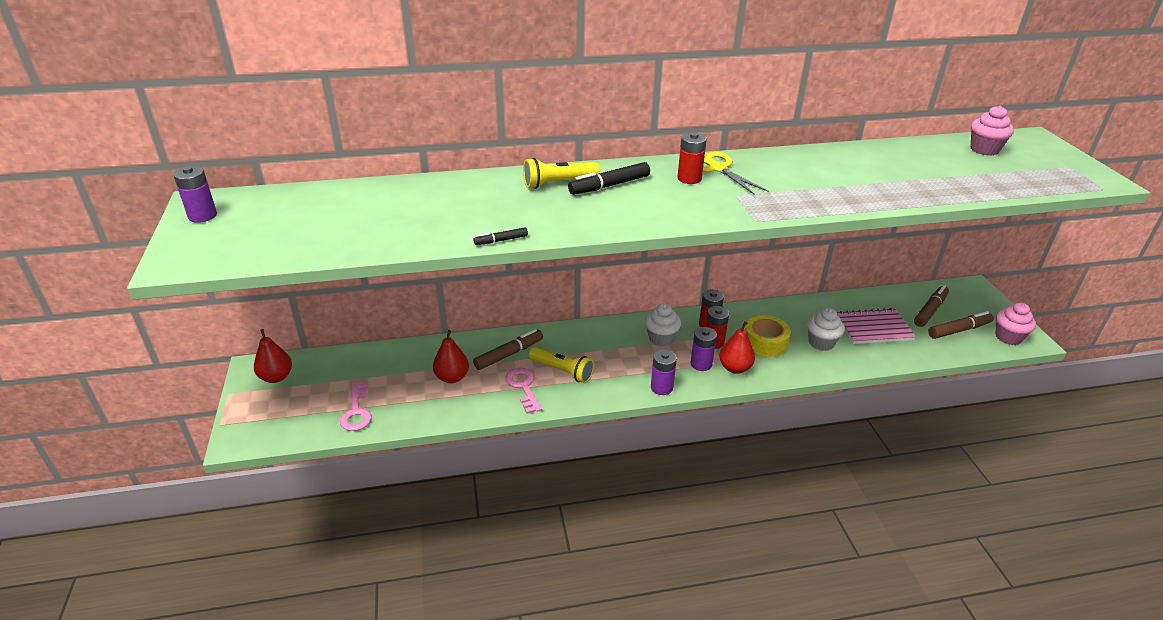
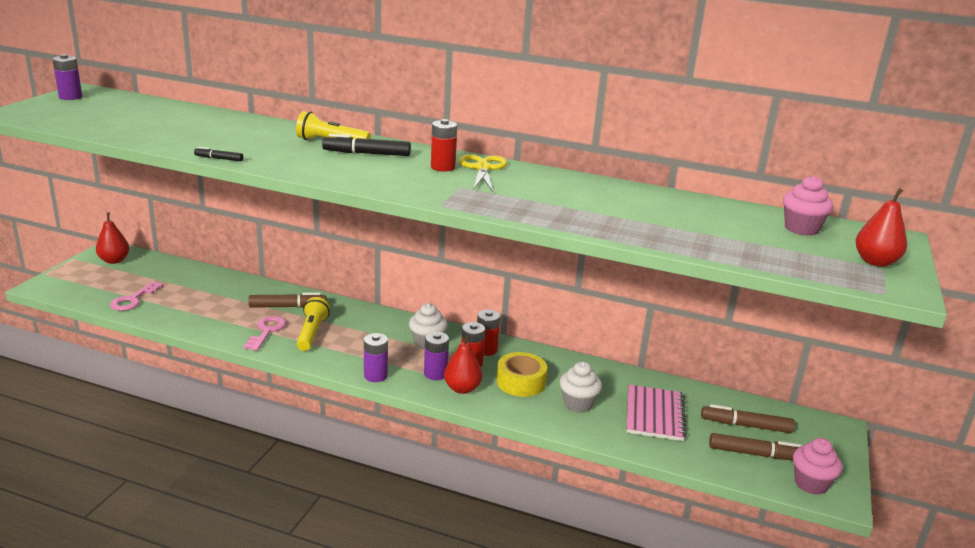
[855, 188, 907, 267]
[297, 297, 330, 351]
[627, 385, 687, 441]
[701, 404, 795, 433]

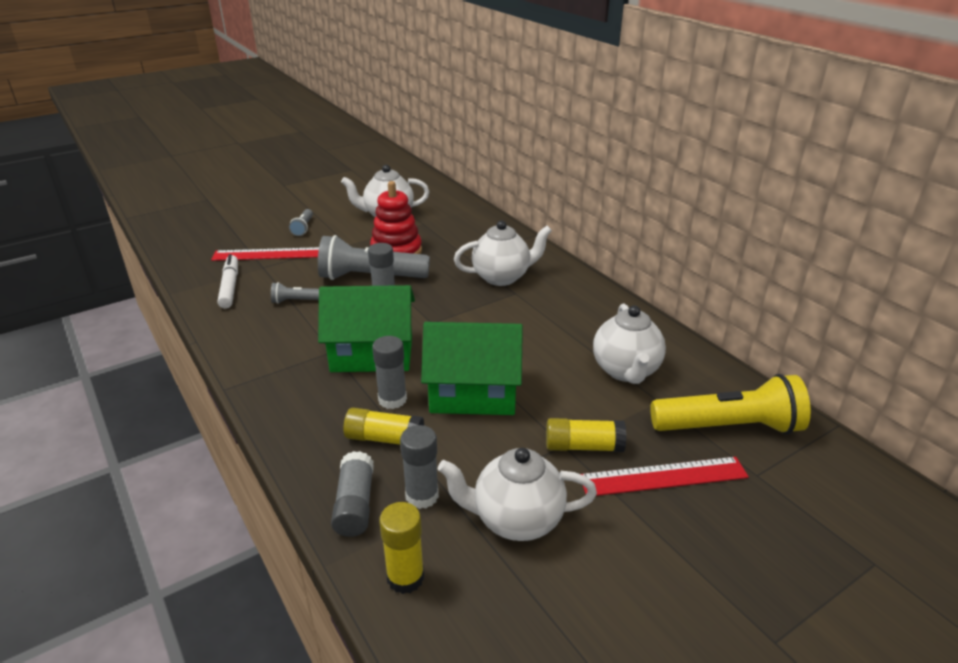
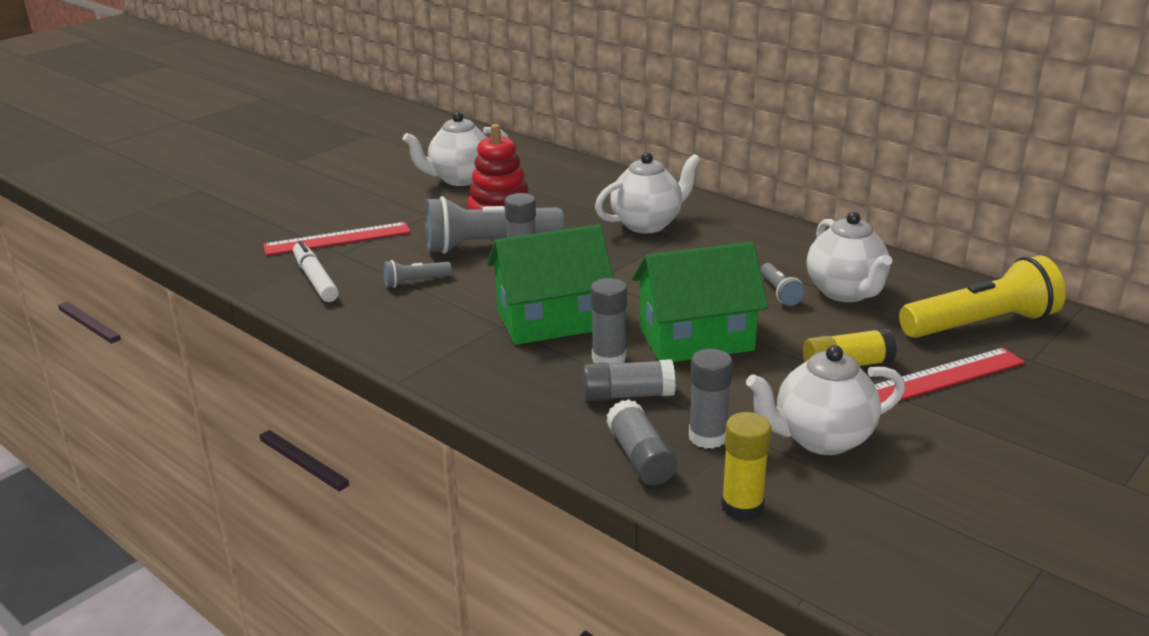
[760, 263, 805, 306]
[583, 359, 675, 401]

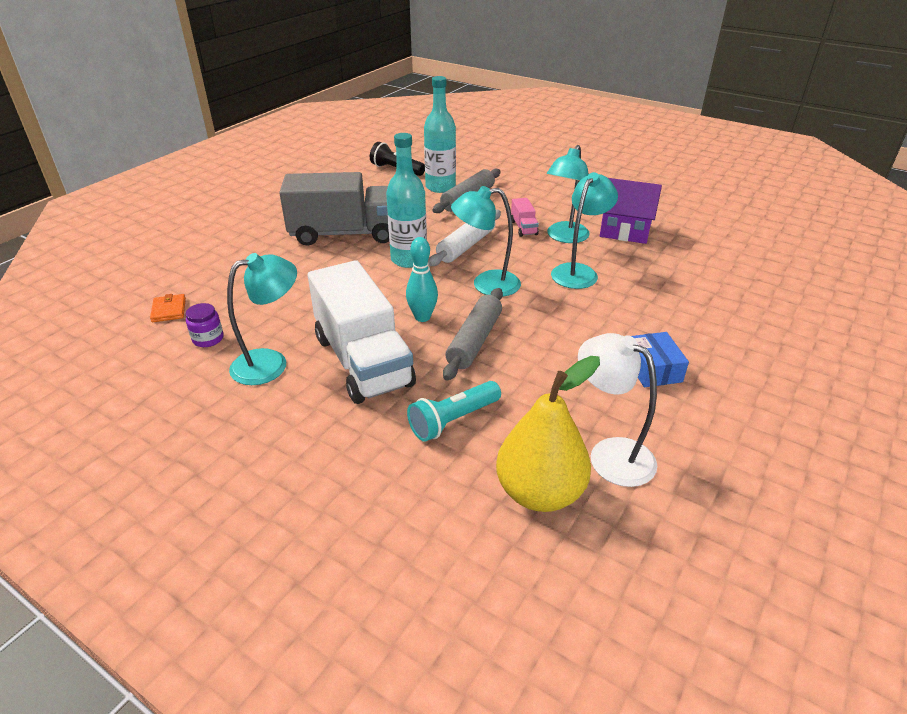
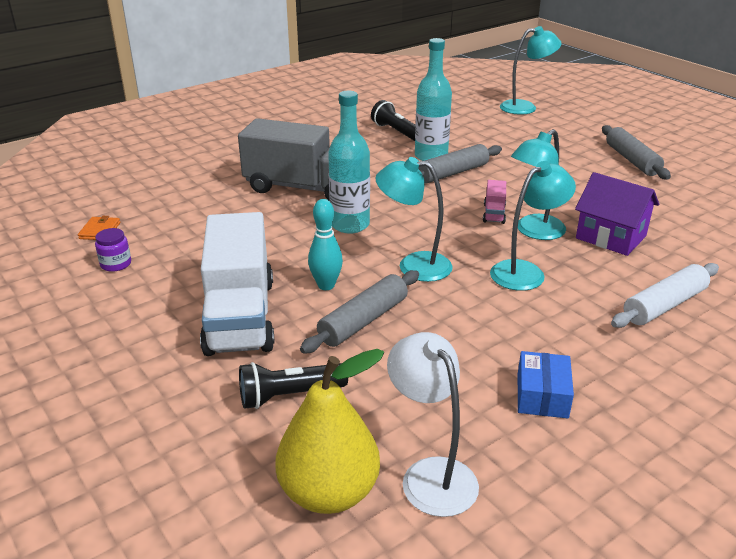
[500, 26, 562, 115]
[239, 362, 348, 409]
[611, 263, 719, 328]
[602, 125, 671, 179]

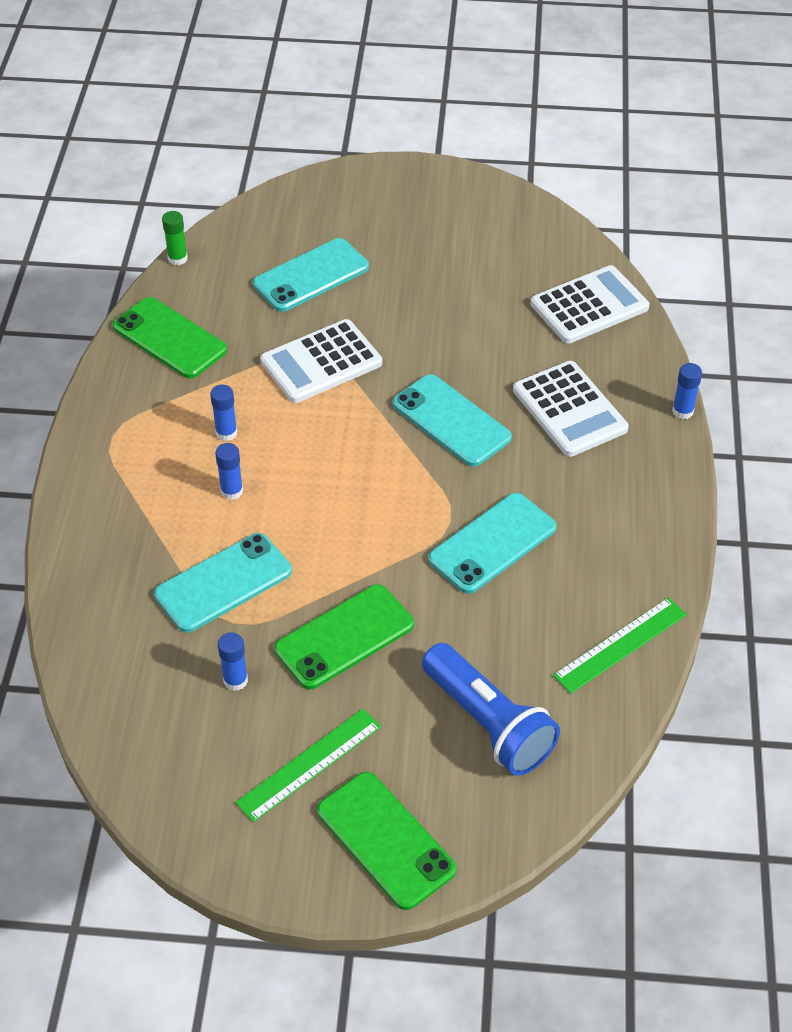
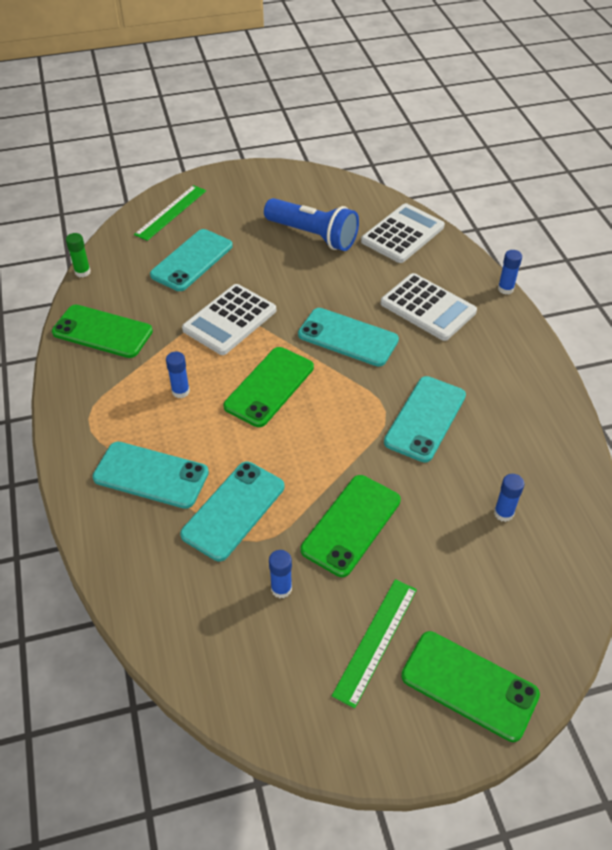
[494, 474, 525, 522]
[264, 198, 359, 251]
[134, 185, 206, 241]
[92, 442, 209, 509]
[223, 347, 314, 427]

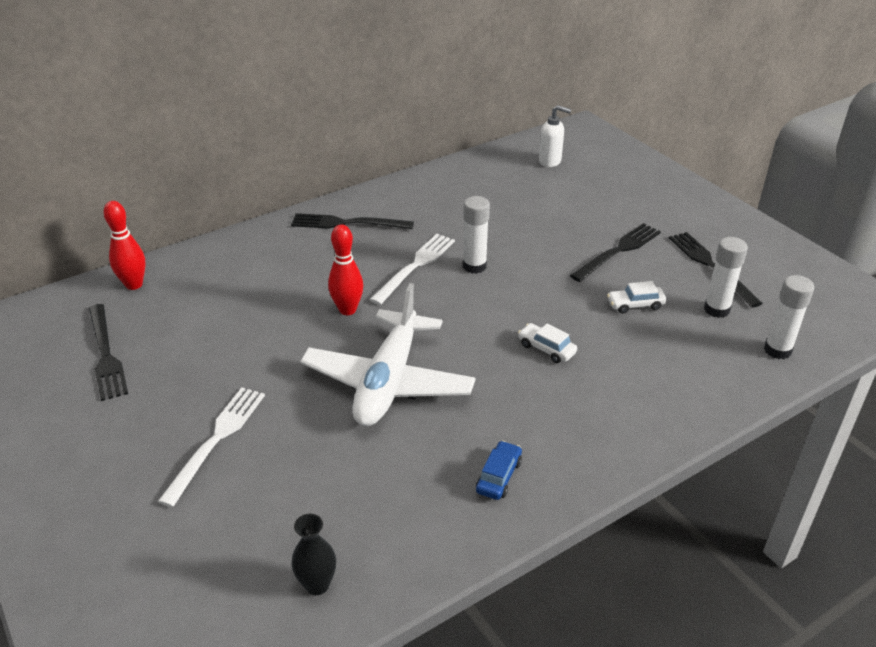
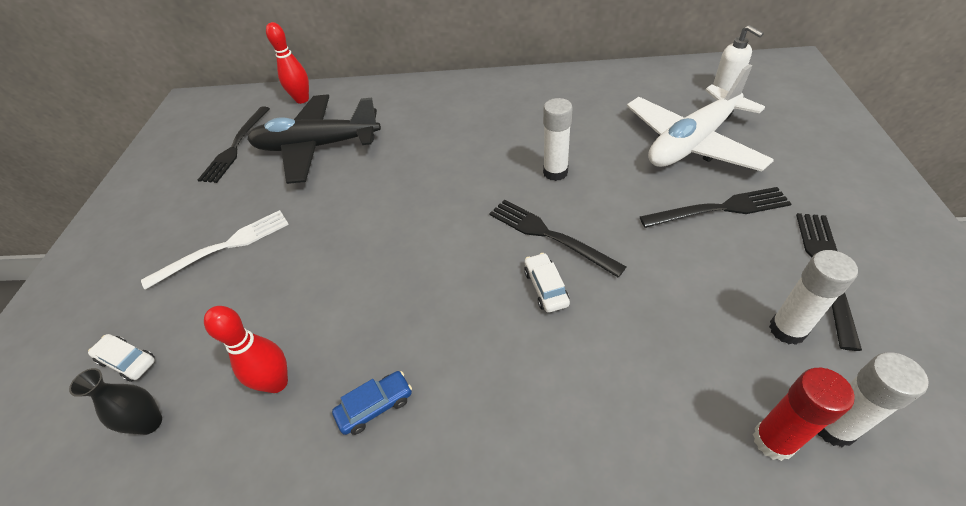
[489, 199, 626, 278]
[627, 64, 774, 171]
[204, 306, 288, 393]
[370, 234, 455, 305] (first image)
[88, 334, 155, 382]
[247, 95, 381, 184]
[753, 368, 855, 461]

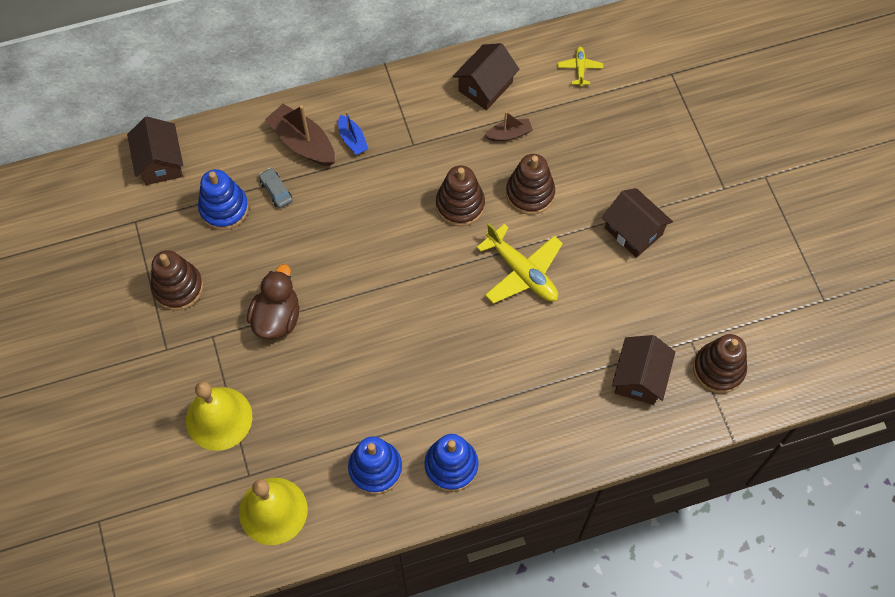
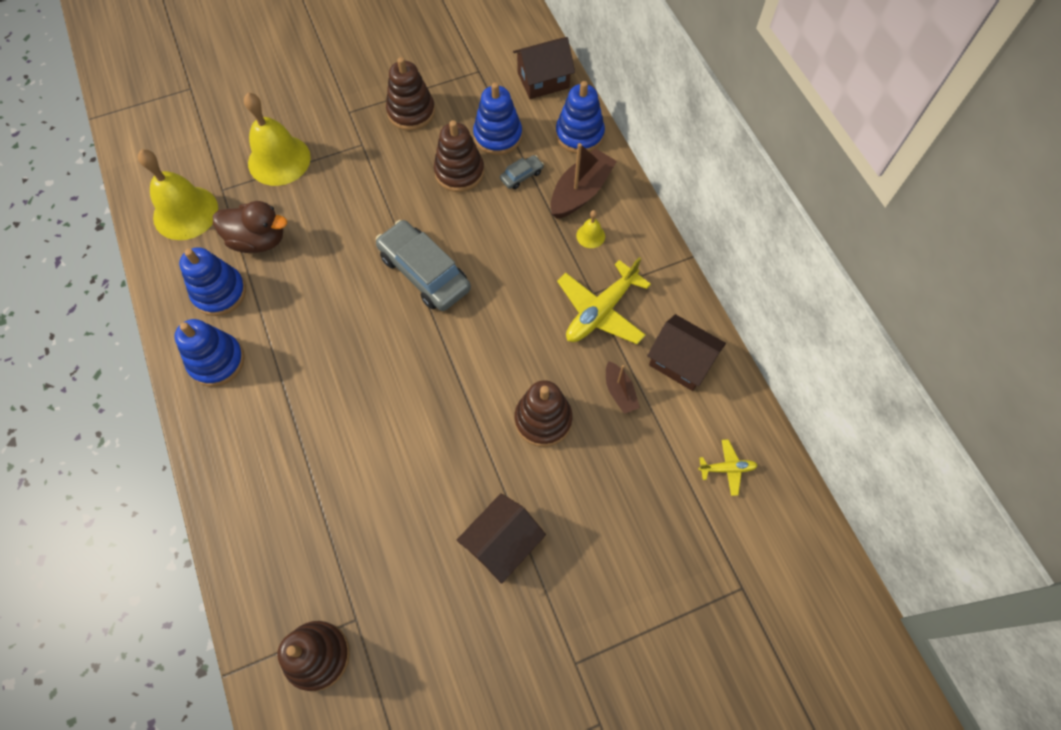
[213, 201, 287, 253]
[576, 210, 605, 248]
[434, 120, 484, 192]
[557, 257, 651, 344]
[612, 335, 676, 405] (first image)
[376, 220, 471, 311]
[556, 81, 605, 153]

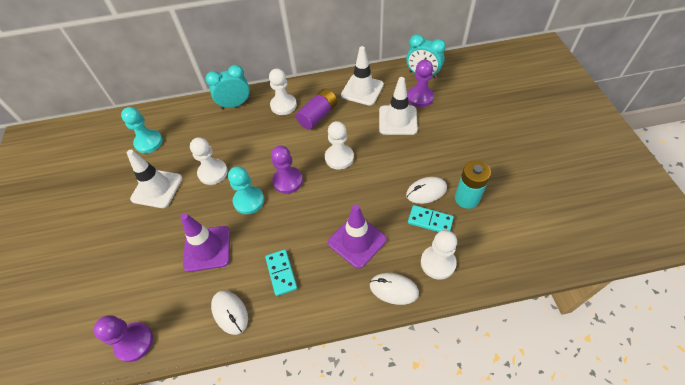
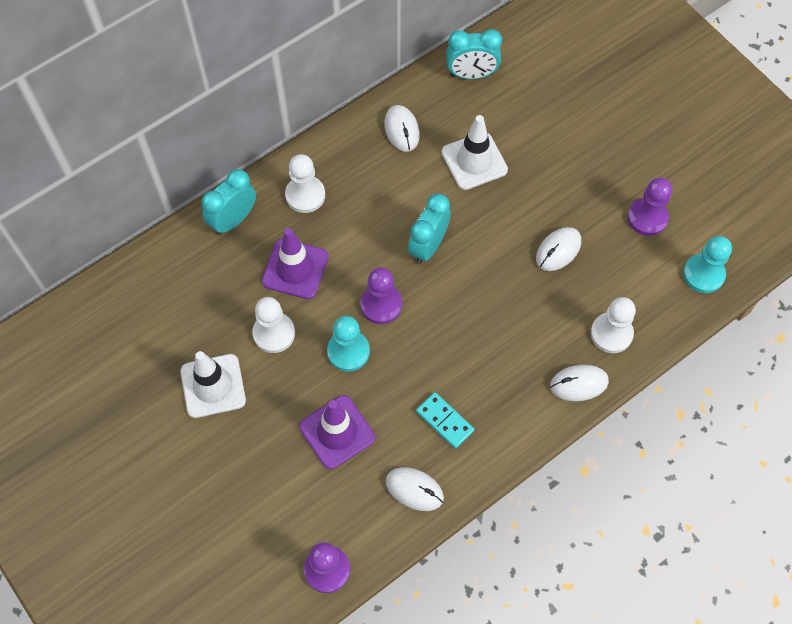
[683, 236, 732, 293]
[296, 89, 337, 130] (first image)
[408, 194, 451, 264]
[262, 228, 329, 299]
[384, 105, 420, 152]
[627, 178, 672, 236]
[408, 205, 454, 232] (first image)
[455, 161, 491, 209] (first image)

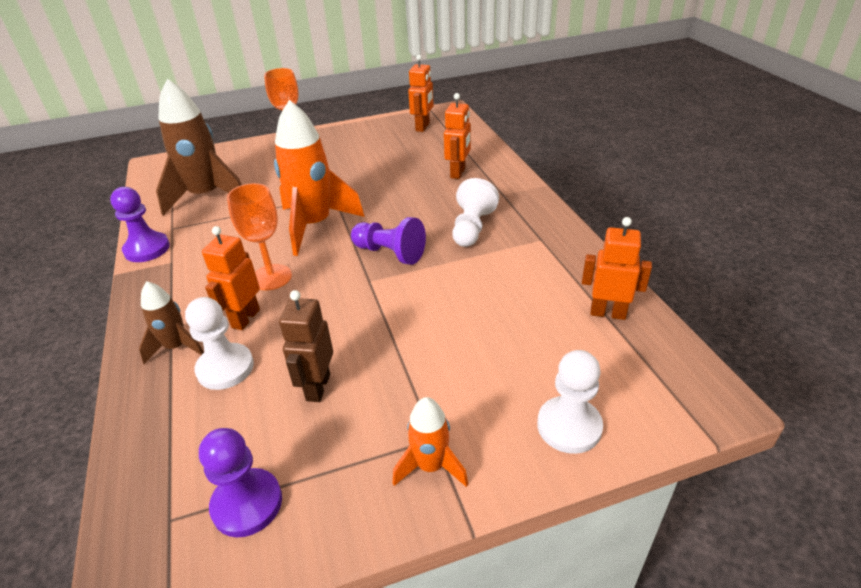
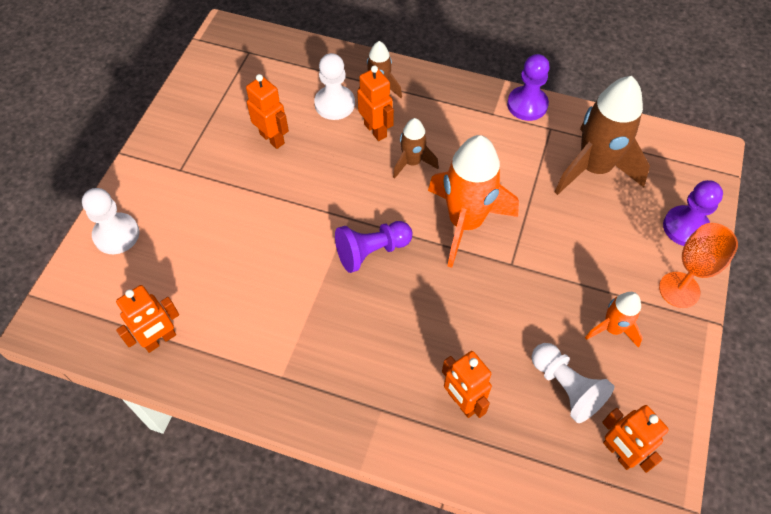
[663, 180, 723, 246]
[393, 118, 439, 179]
[246, 74, 289, 149]
[585, 292, 643, 348]
[532, 343, 614, 423]

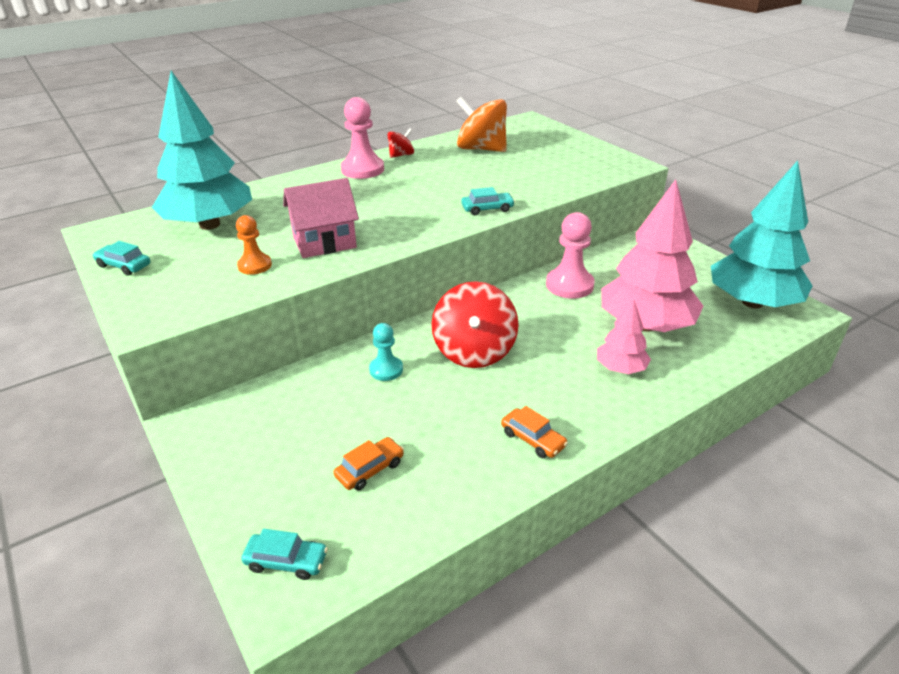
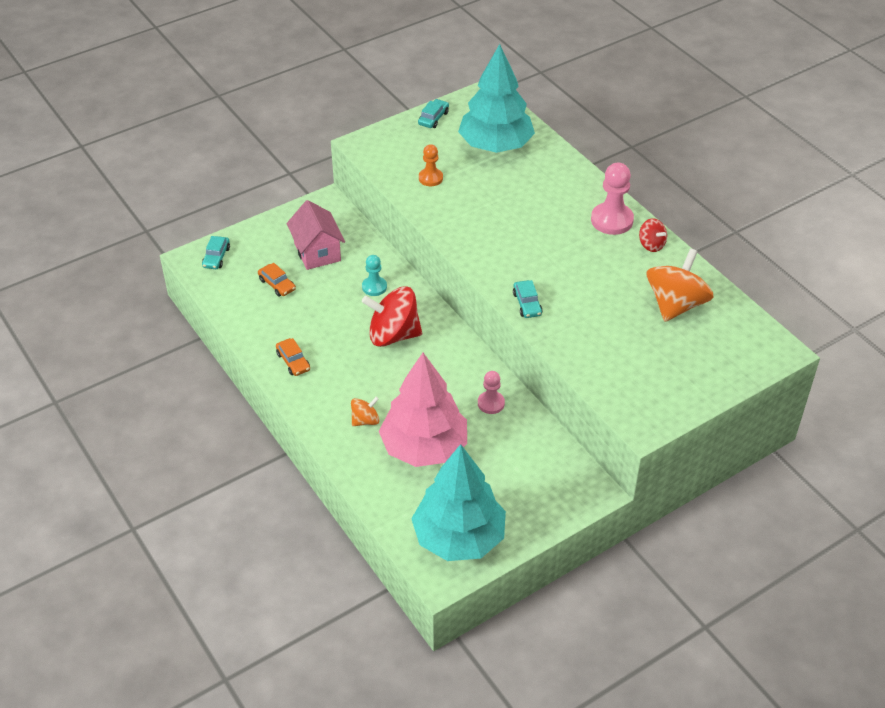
[287, 200, 345, 270]
[276, 338, 310, 376]
[478, 371, 505, 414]
[351, 397, 379, 426]

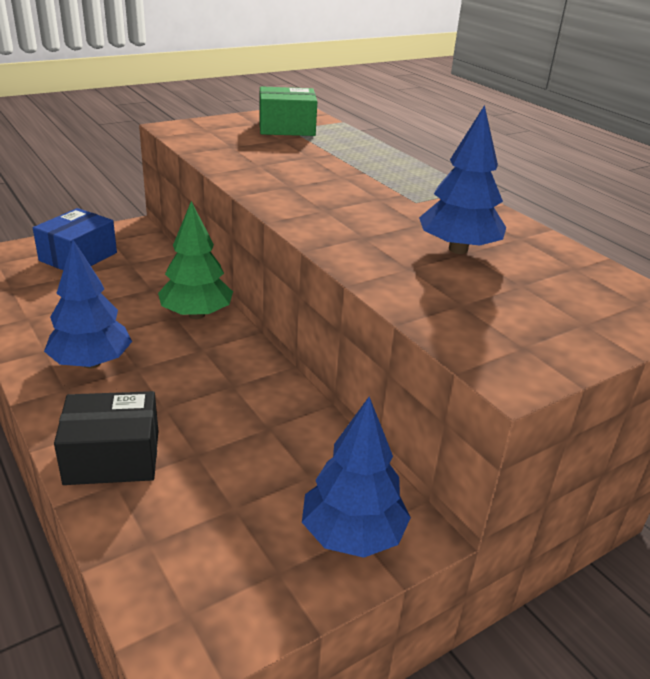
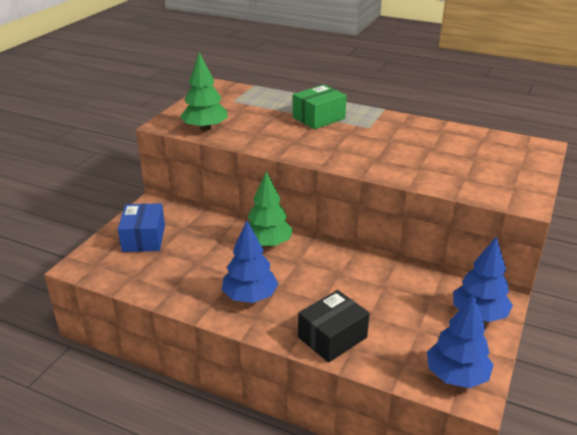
[293, 85, 347, 129]
[427, 294, 494, 388]
[180, 52, 228, 131]

